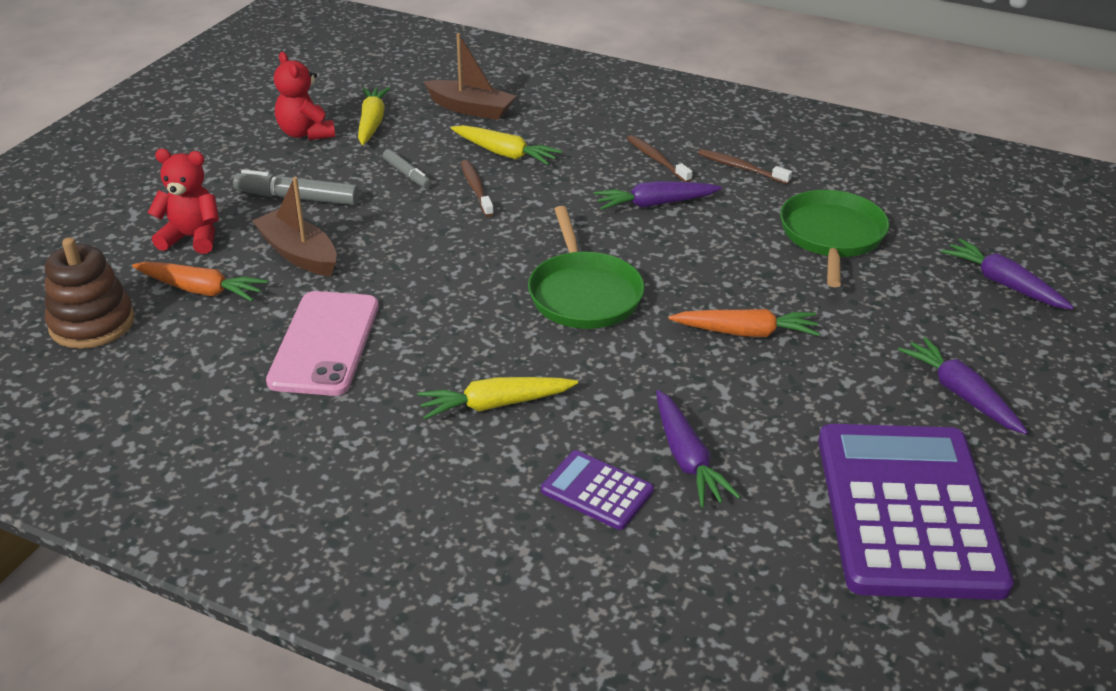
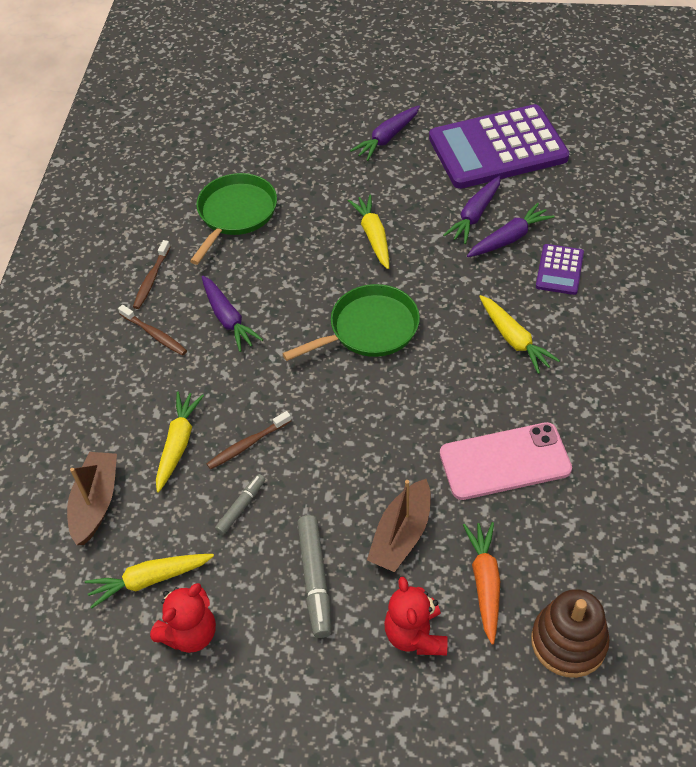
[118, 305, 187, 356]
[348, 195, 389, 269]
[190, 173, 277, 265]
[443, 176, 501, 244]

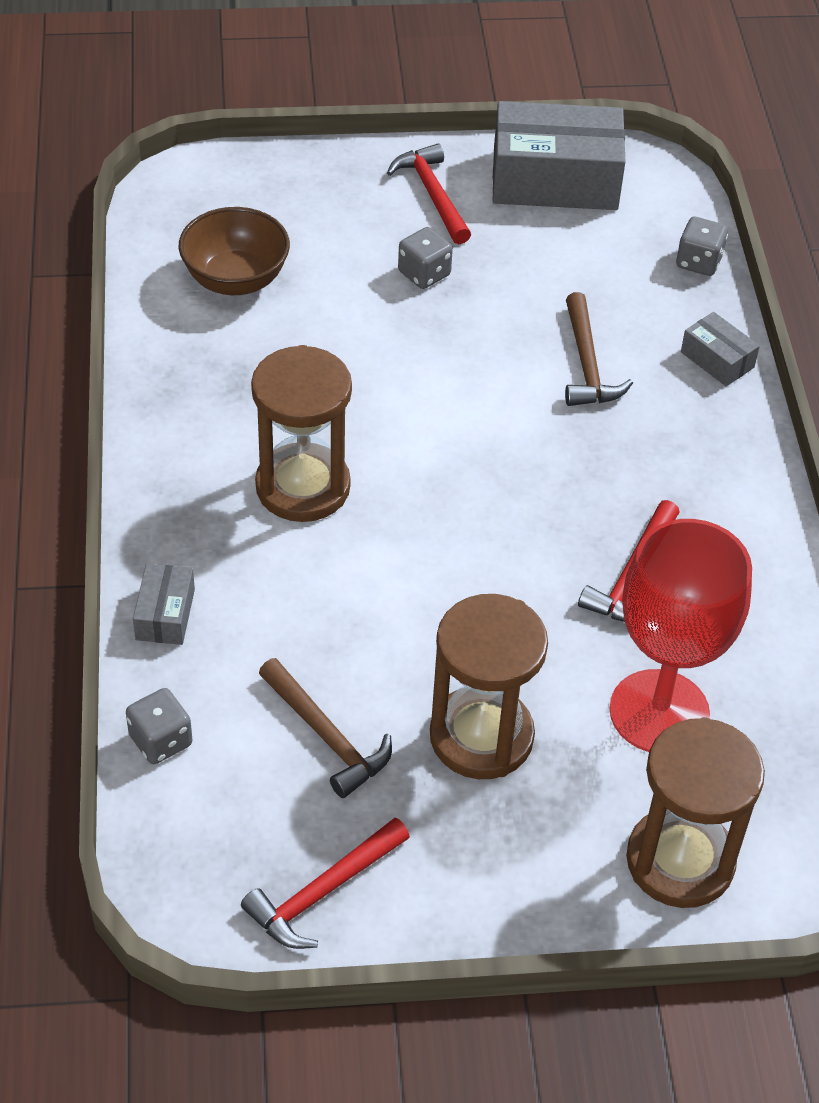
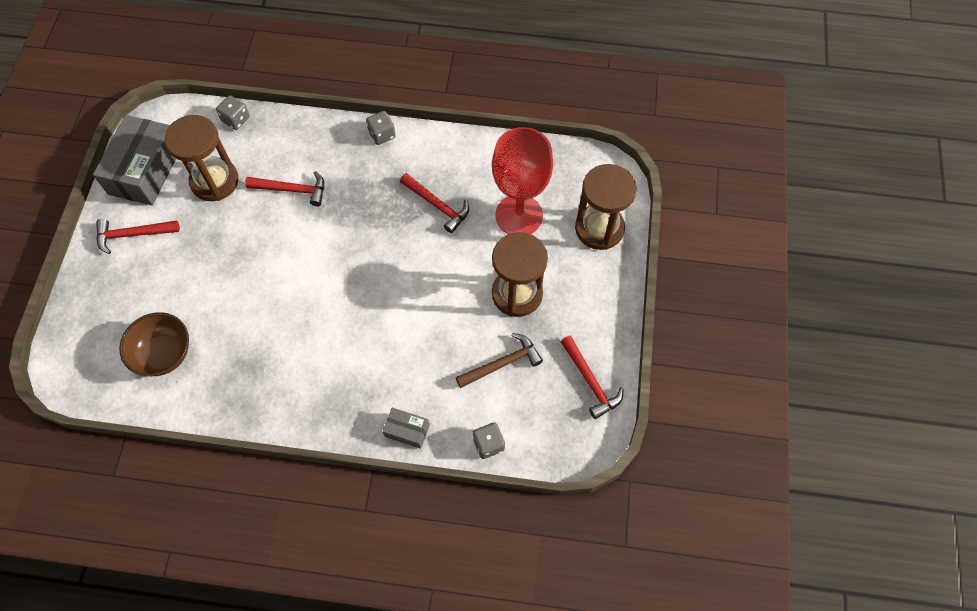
[164, 115, 239, 201]
[366, 111, 396, 145]
[245, 171, 324, 206]
[681, 312, 760, 386] (first image)

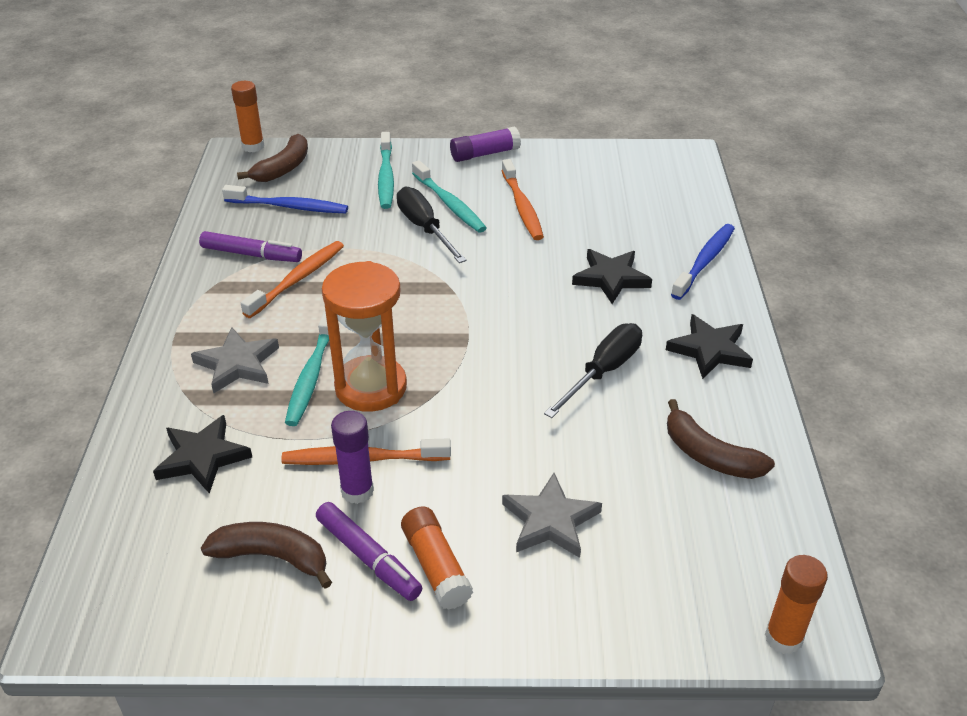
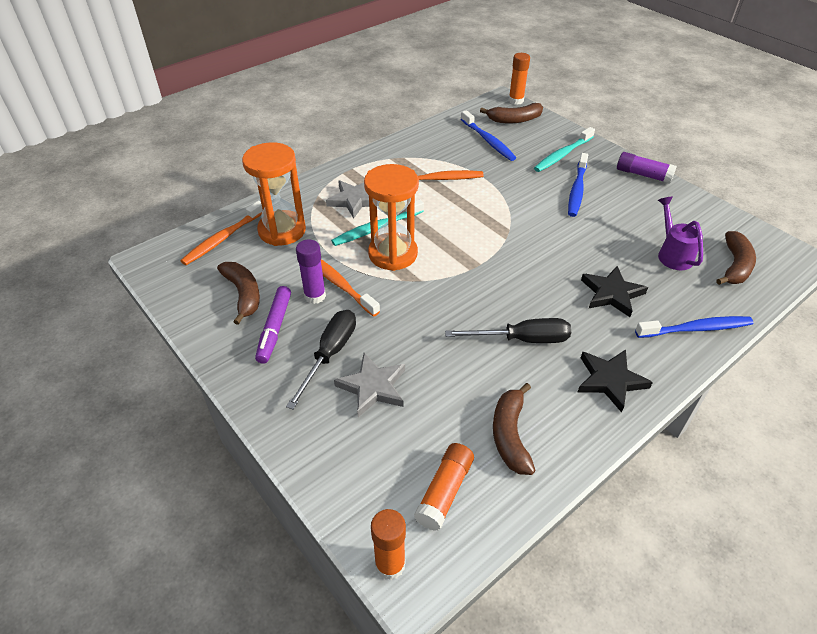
[242, 142, 306, 246]
[199, 231, 302, 262] (first image)
[286, 310, 356, 410]
[414, 443, 474, 531]
[568, 153, 588, 217]
[181, 201, 263, 265]
[658, 197, 703, 270]
[716, 231, 756, 285]

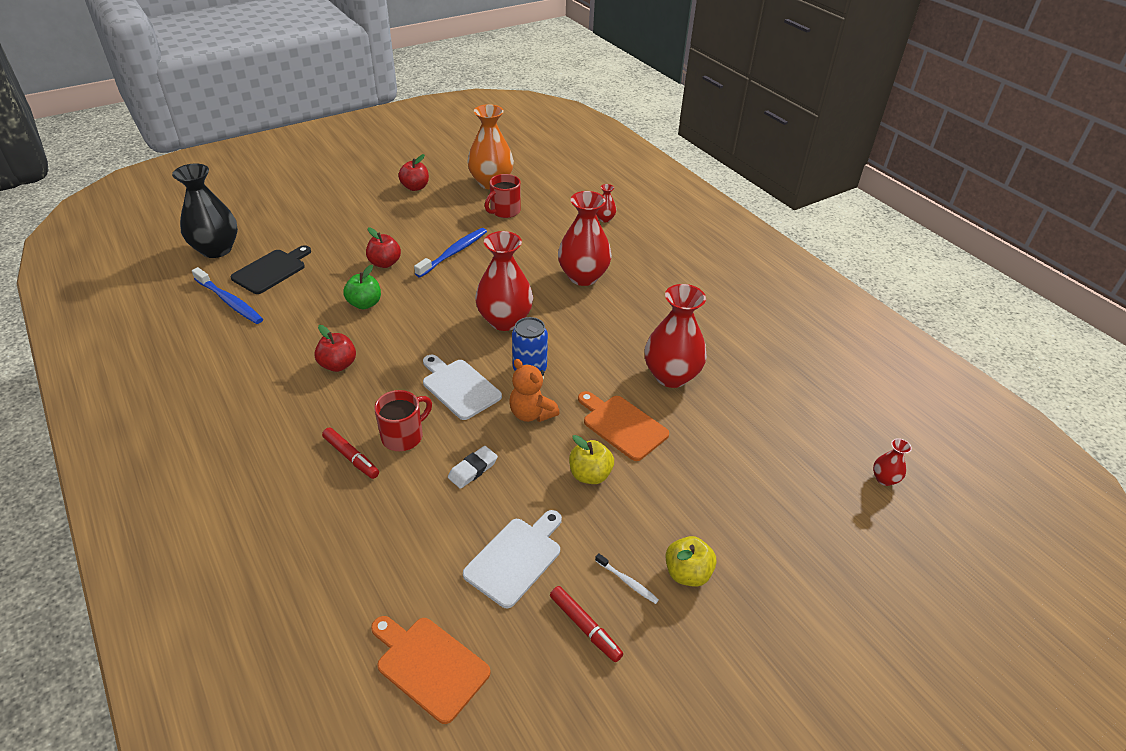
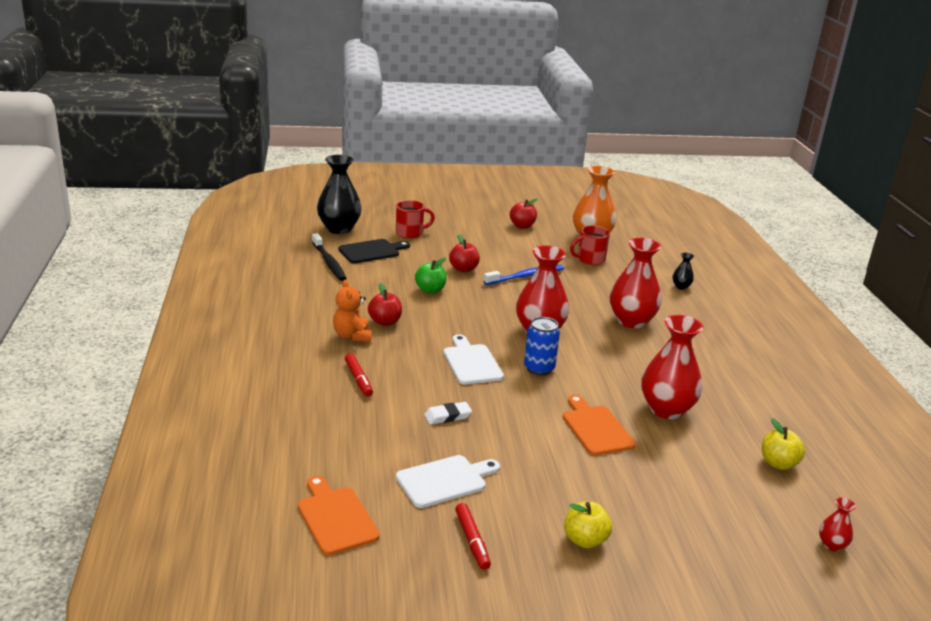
[312, 233, 346, 281]
[396, 200, 435, 239]
[333, 280, 372, 342]
[762, 418, 805, 470]
[595, 553, 659, 604] (first image)
[672, 253, 694, 290]

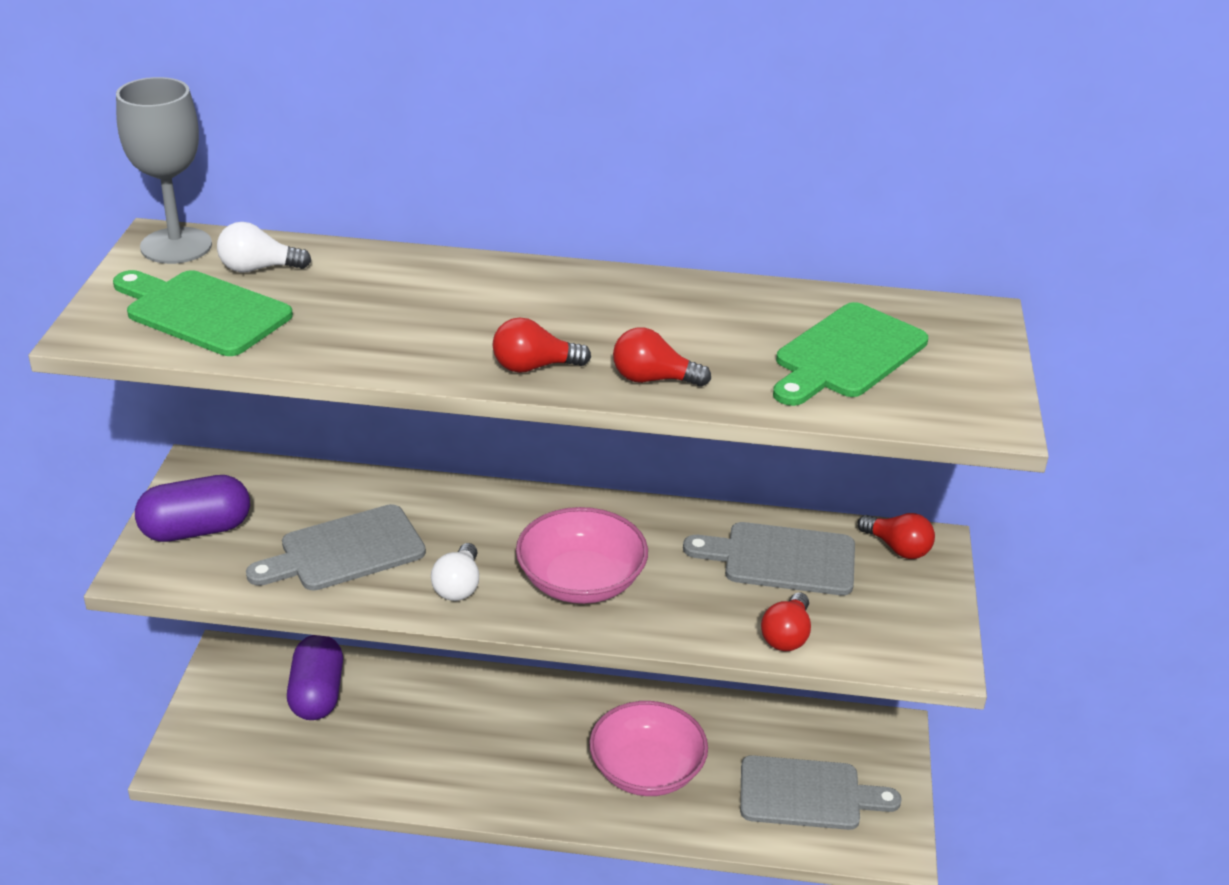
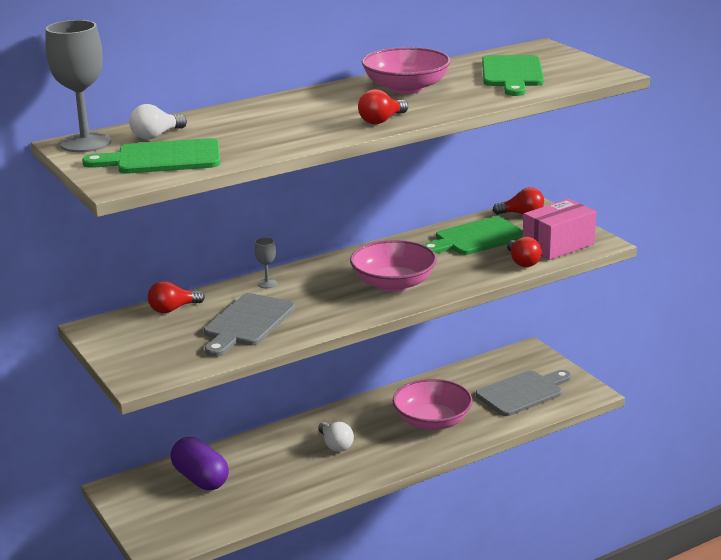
[135, 475, 250, 542] (first image)
[318, 422, 354, 452]
[148, 281, 205, 313]
[423, 216, 523, 255]
[255, 237, 277, 288]
[362, 47, 451, 94]
[523, 199, 597, 260]

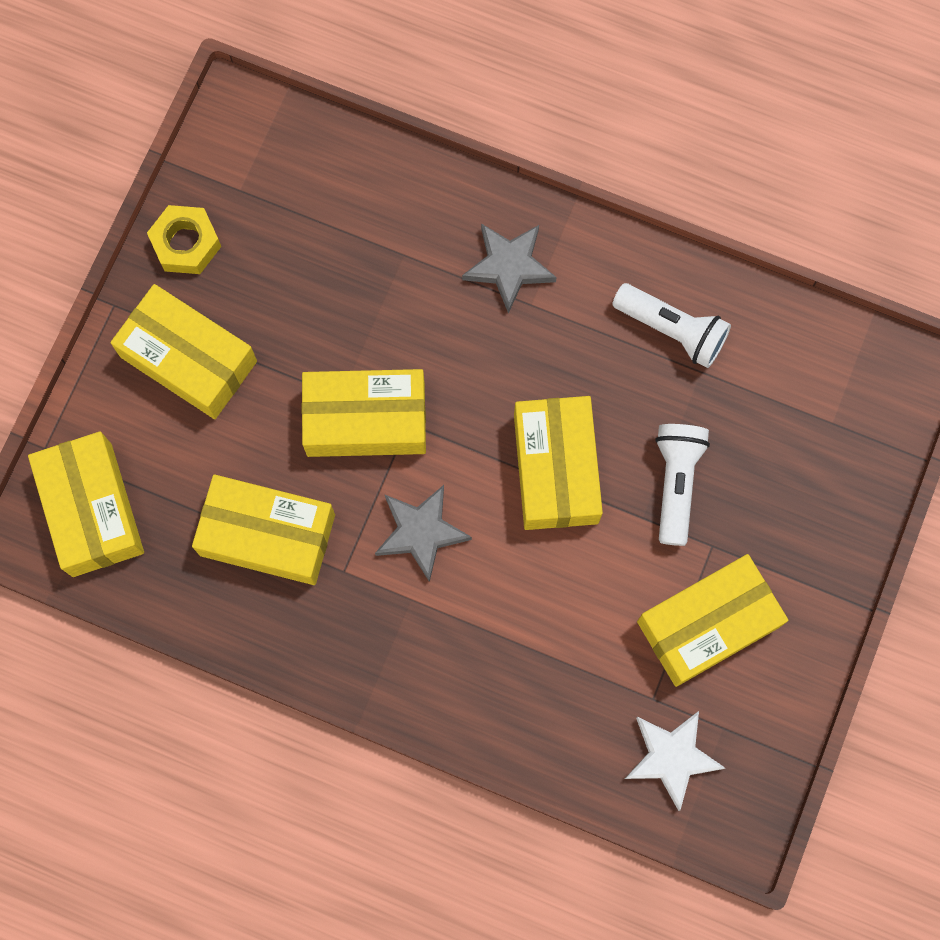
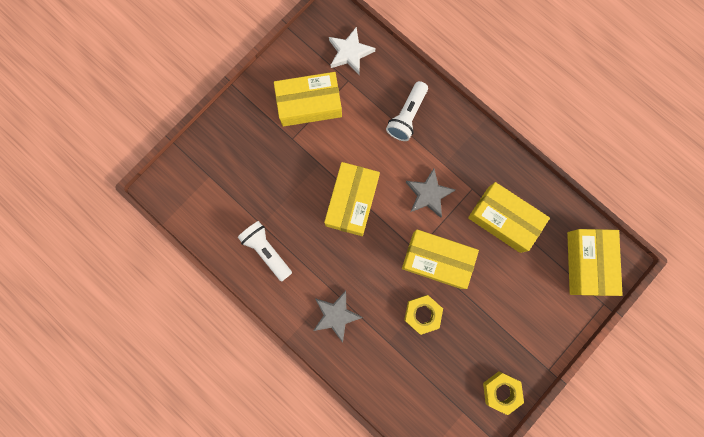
[110, 284, 257, 419] (first image)
[386, 81, 428, 141]
[404, 295, 443, 335]

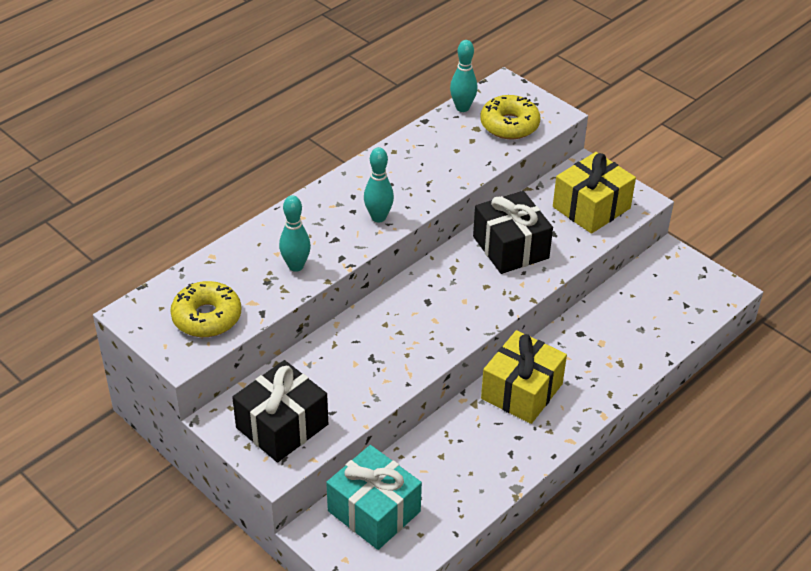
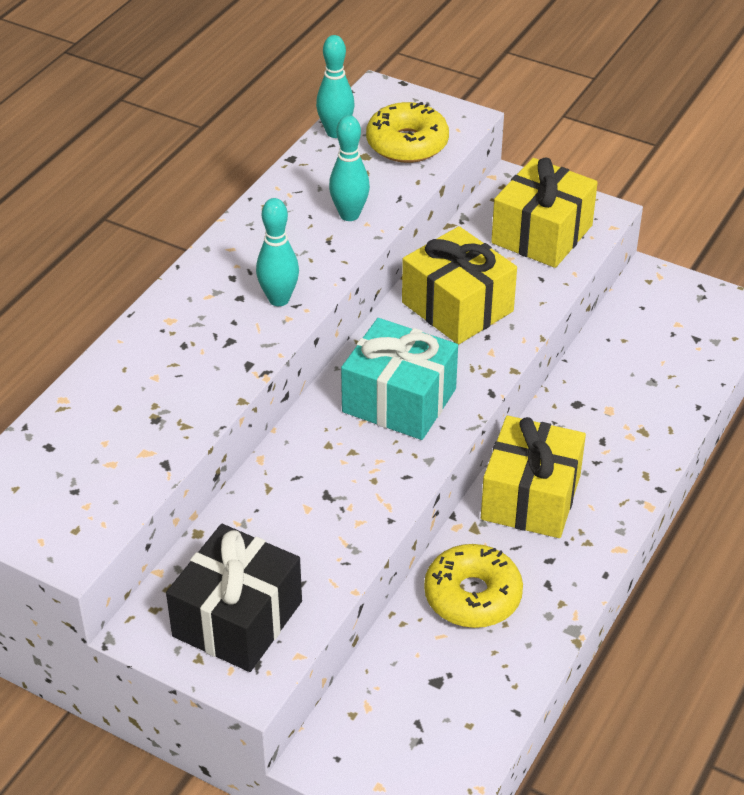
[424, 544, 523, 628]
[329, 115, 370, 221]
[341, 318, 458, 440]
[402, 226, 517, 345]

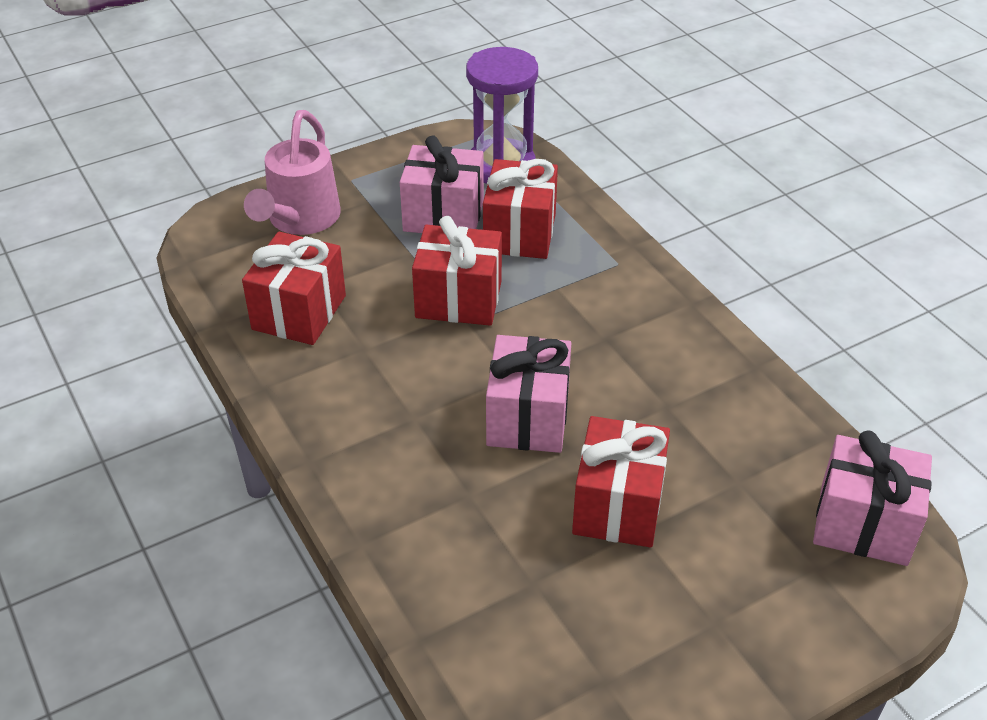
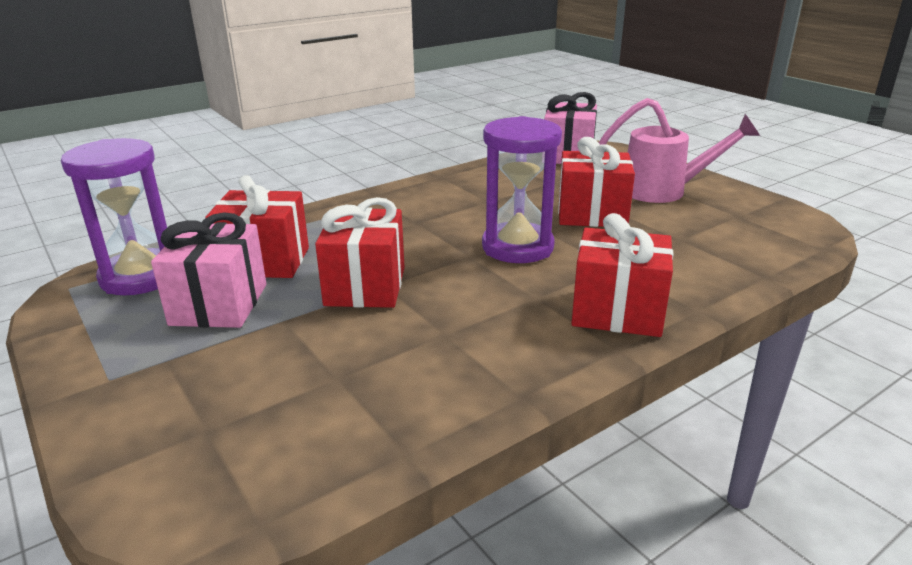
[571, 213, 673, 337]
[599, 98, 760, 203]
[482, 116, 562, 263]

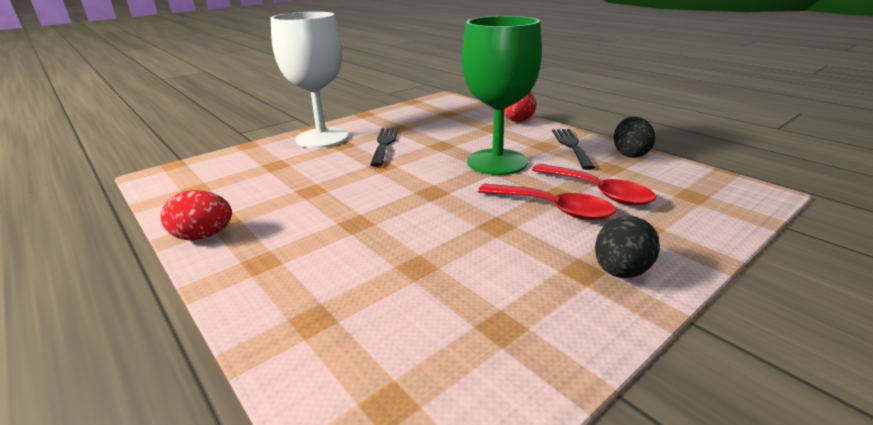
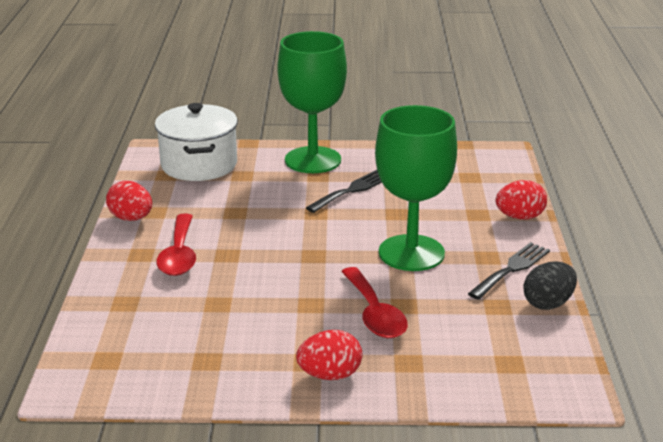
[277, 31, 347, 173]
[156, 214, 196, 276]
[296, 330, 362, 380]
[155, 103, 238, 181]

